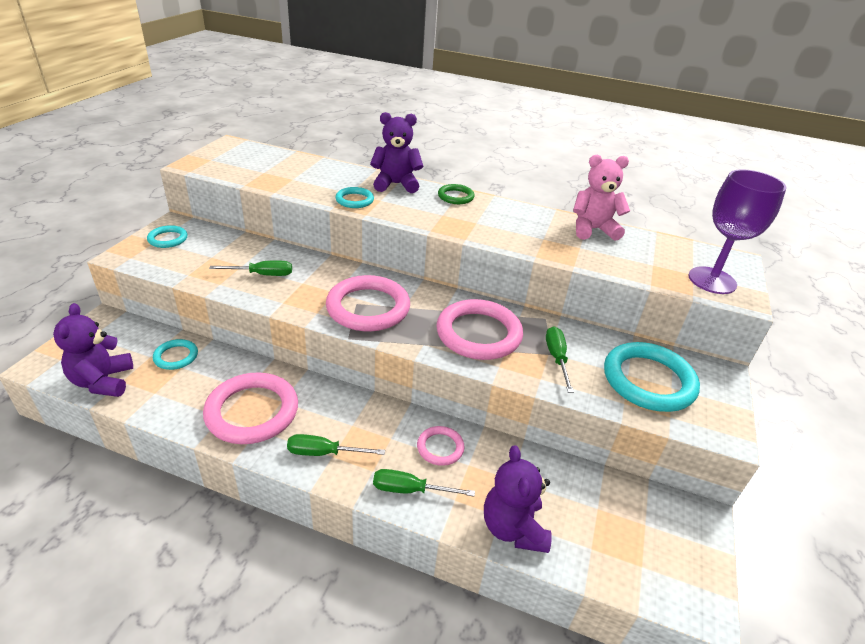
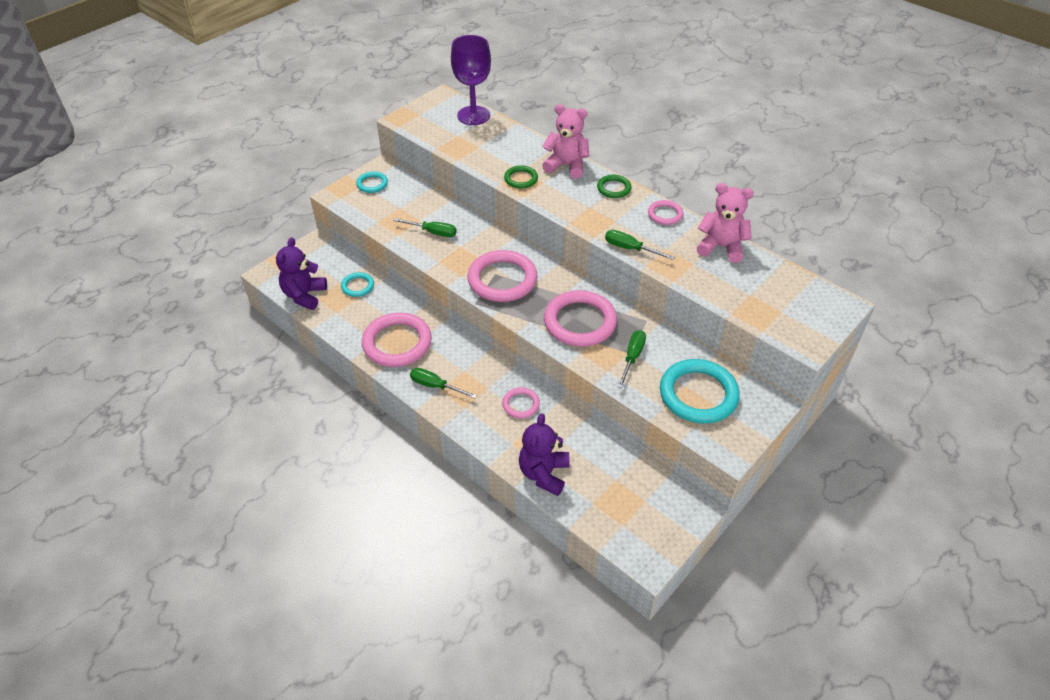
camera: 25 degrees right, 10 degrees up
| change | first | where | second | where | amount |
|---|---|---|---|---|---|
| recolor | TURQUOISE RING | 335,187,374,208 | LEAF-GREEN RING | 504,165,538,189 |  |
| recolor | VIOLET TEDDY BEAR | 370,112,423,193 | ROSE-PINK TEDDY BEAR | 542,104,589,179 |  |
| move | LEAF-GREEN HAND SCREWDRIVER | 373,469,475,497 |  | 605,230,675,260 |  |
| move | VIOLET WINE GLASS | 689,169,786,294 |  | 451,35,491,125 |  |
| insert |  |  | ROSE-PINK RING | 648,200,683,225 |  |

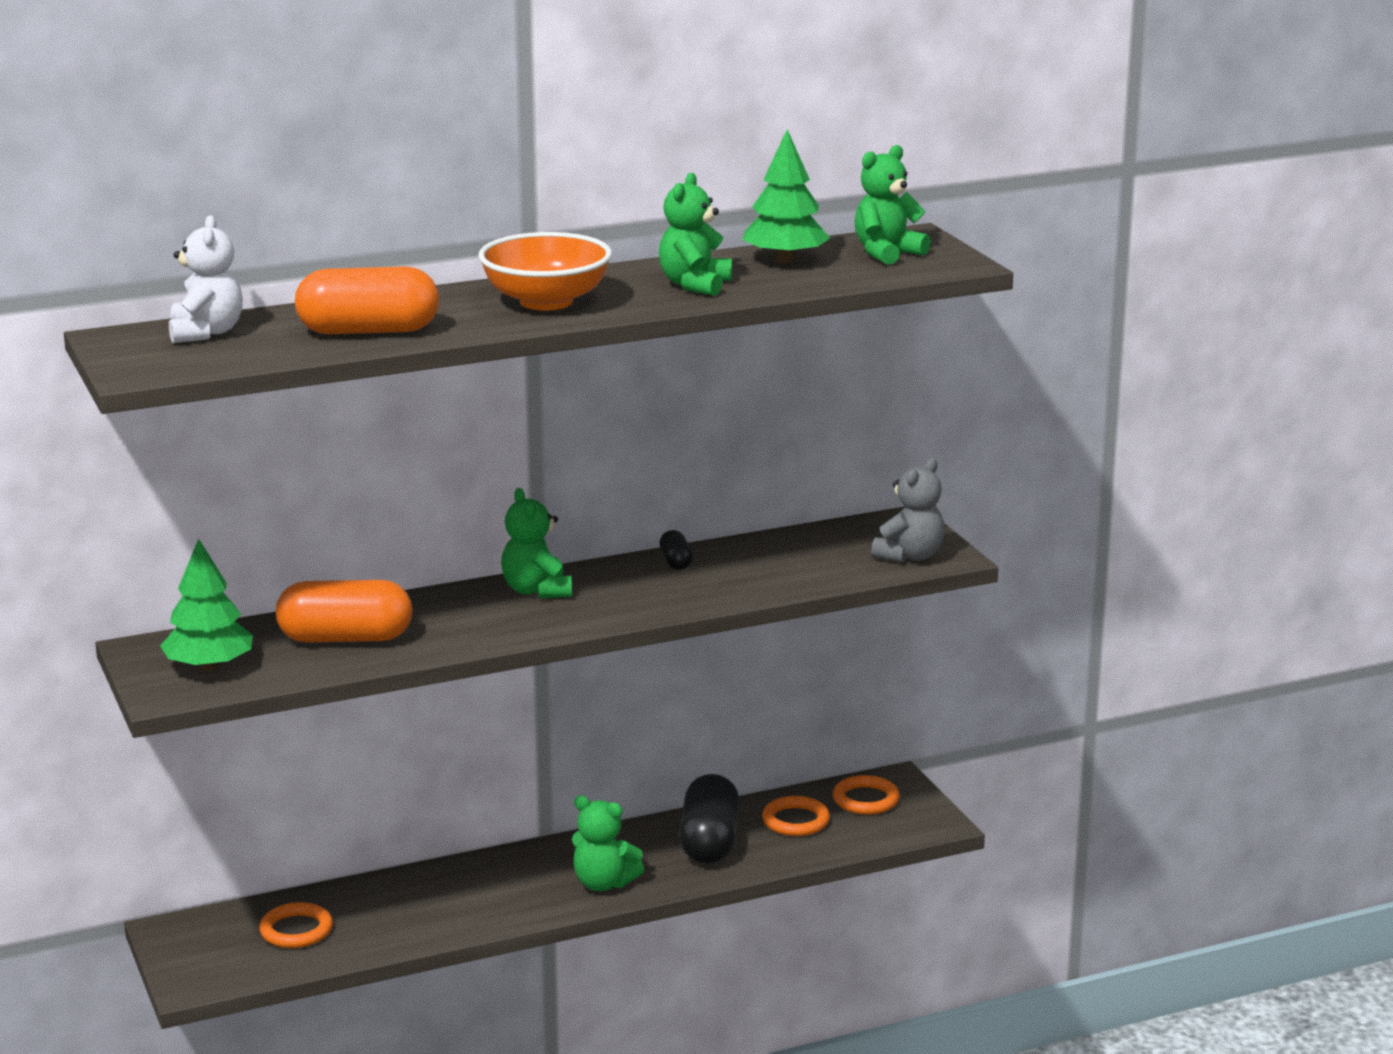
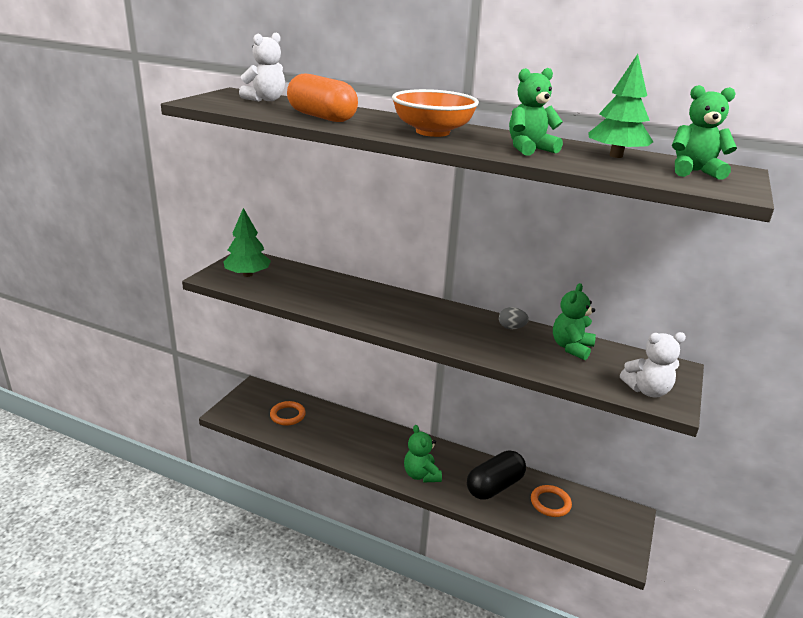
camera: 45 degrees right, 5 degrees up
| change | first | where | second | where | amount |
|---|---|---|---|---|---|
| delete | BRIGHT ORANGE PILL SHAPE | 276,580,412,642 |  |  |  |
| move | LEAF-GREEN TEDDY BEAR | 501,488,572,598 |  | 553,283,596,360 |  |
| replace | JET-BLACK PILL SHAPE | 659,530,693,570 | GRAY EGG SHAPE | 499,307,529,329 |  |
| delete | BRIGHT ORANGE RING | 833,775,900,815 |  |  |  |
| recolor | GRAY TEDDY BEAR | 871,458,945,563 | PURE WHITE TEDDY BEAR | 620,332,686,398 |  |

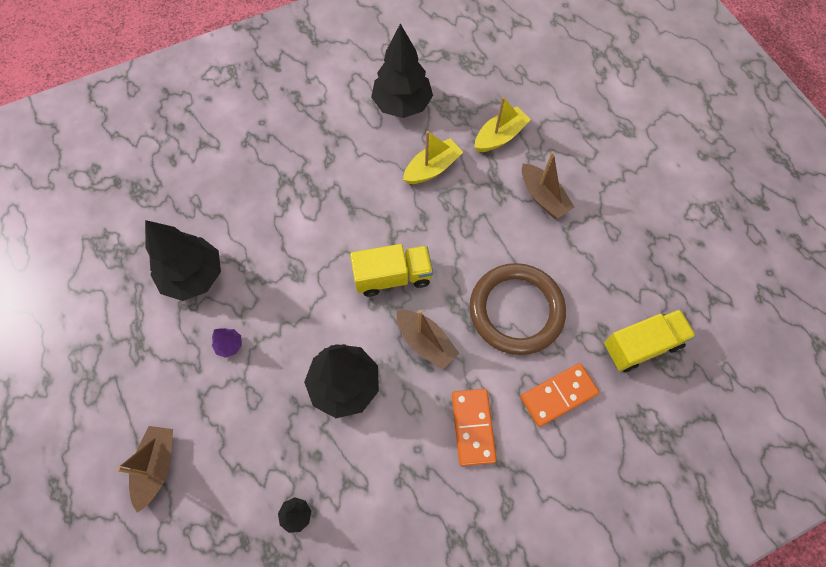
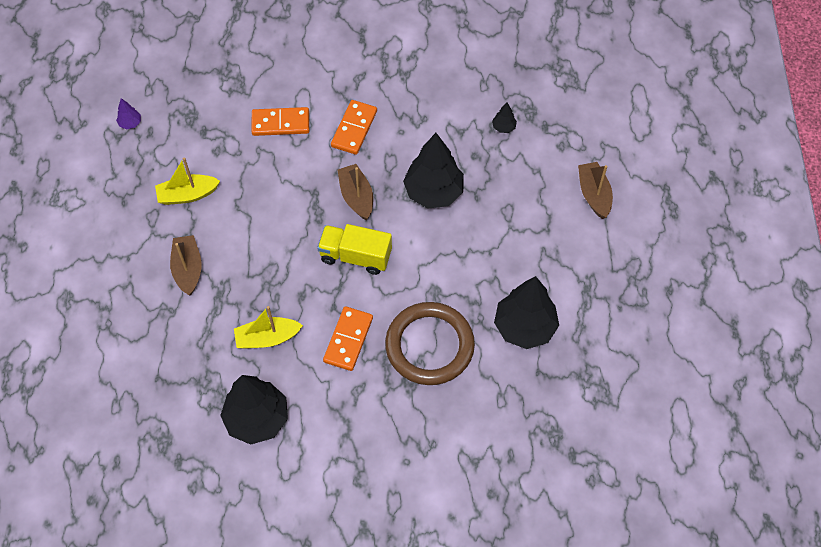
camera: 155 degrees left, 5 degrees down
| change | first | where | second | where | amount |
|---|---|---|---|---|---|
| rotate | BROWN SAILBOAT | 116,426,173,513 |  | 578,162,613,219 | 135 degrees clockwise |
| move | VIOLET TREE | 212,328,242,358 |  | 116,98,141,130 |  |
| move | BROWN RING | 469,263,566,355 |  | 385,302,475,385 |  |
| move | BRIGHT YELLOW SAILBOAT | 475,96,531,152 |  | 155,157,220,205 |  |
| delete | BRIGHT YELLOW LORRY | 604,309,696,372 |  |  |  |
| insert |  |  | BRIGHT ORANGE DOMINO | 323,306,373,371 |  |

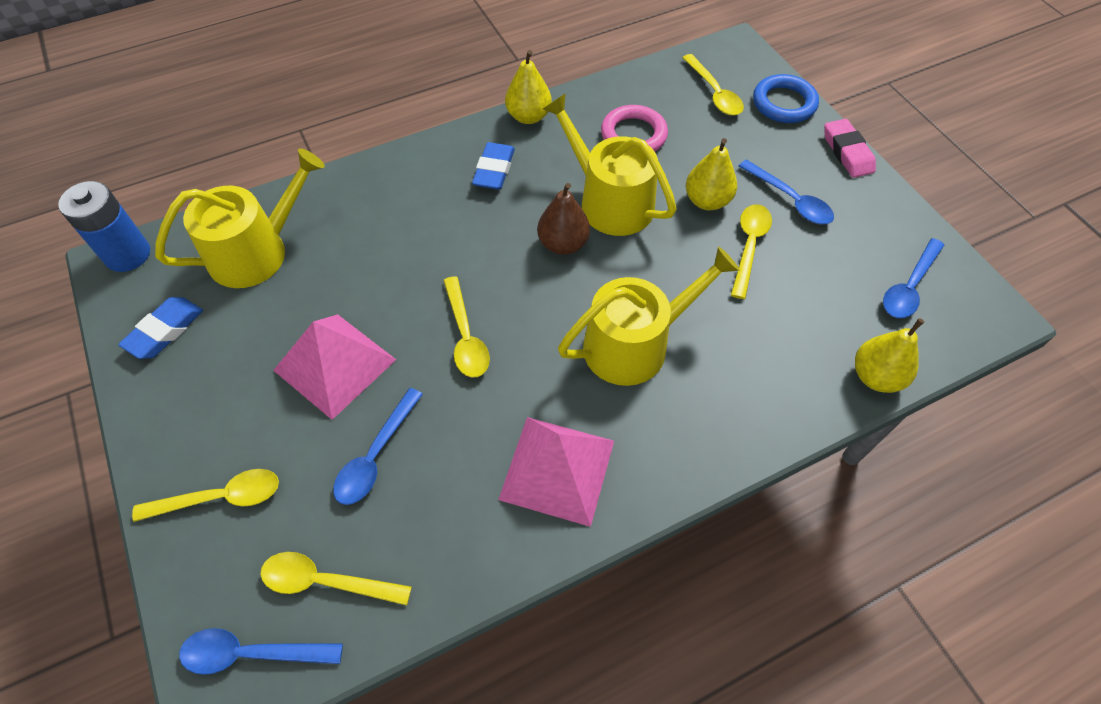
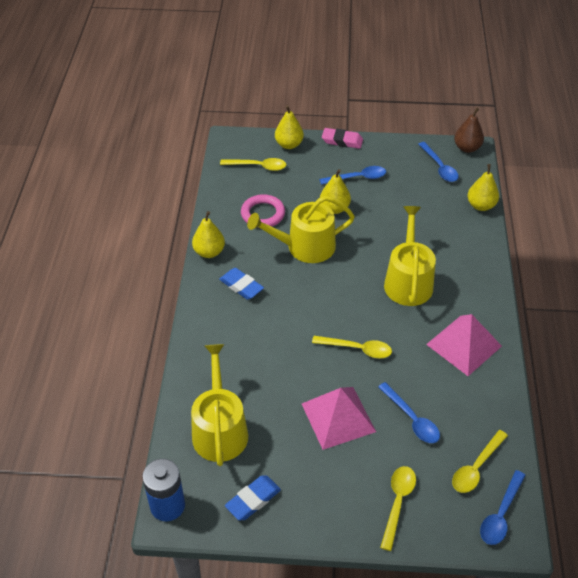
camera: 60 degrees left, 10 degrees down
| change | first | where | second | where | amount |
|---|---|---|---|---|---|
| rotate | COBALT PENCIL ERASER | 118,297,203,359 |  | 225,476,281,520 | 75 degrees clockwise |
| move | BROWN TOY PEAR | 537,183,590,255 |  | 454,108,484,153 |  |
| delete | BRIGHT YELLOW TABLESPOON | 731,204,772,299 |  |  |  |
| replace | COBALT RING | 753,74,819,123 | BRIGHT YELLOW TOY PEAR | 275,105,304,149 |  |

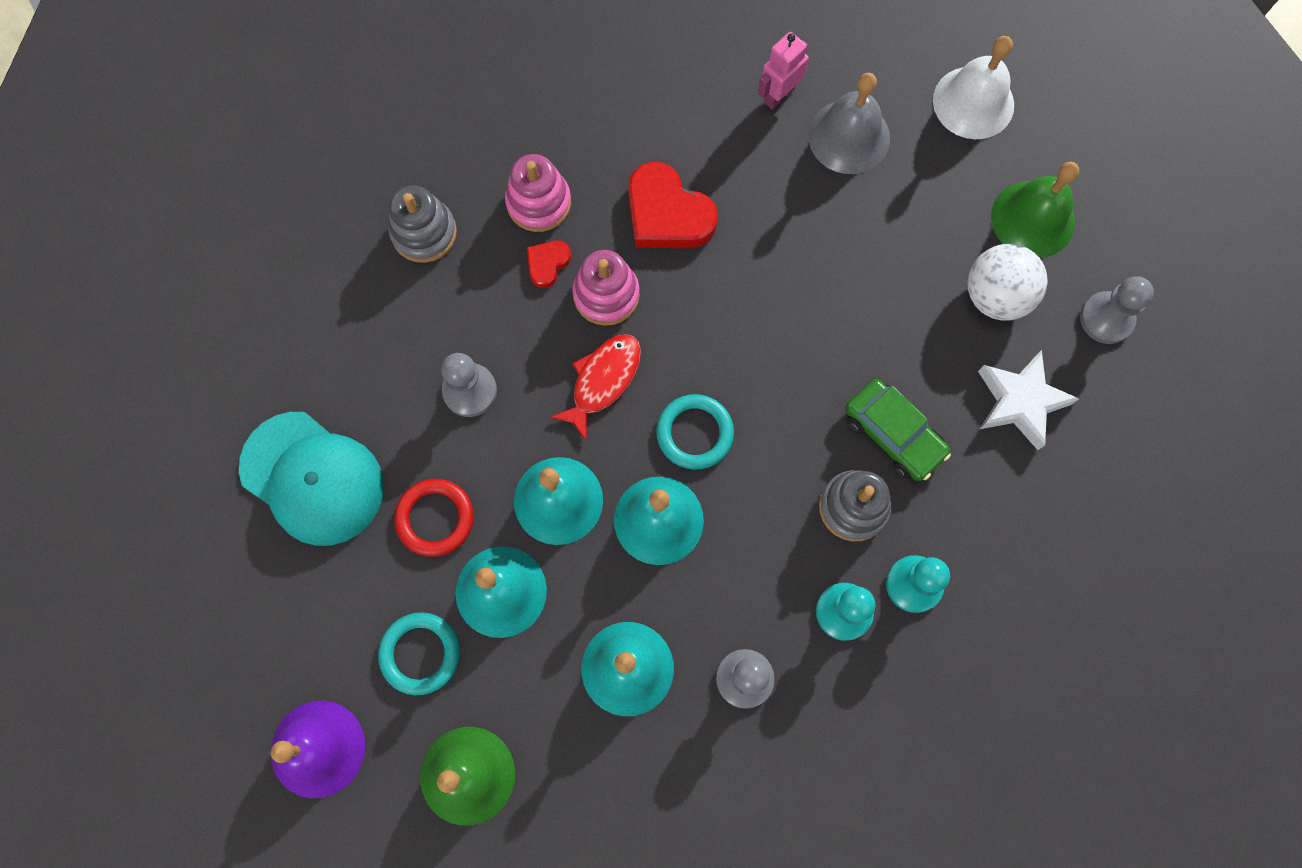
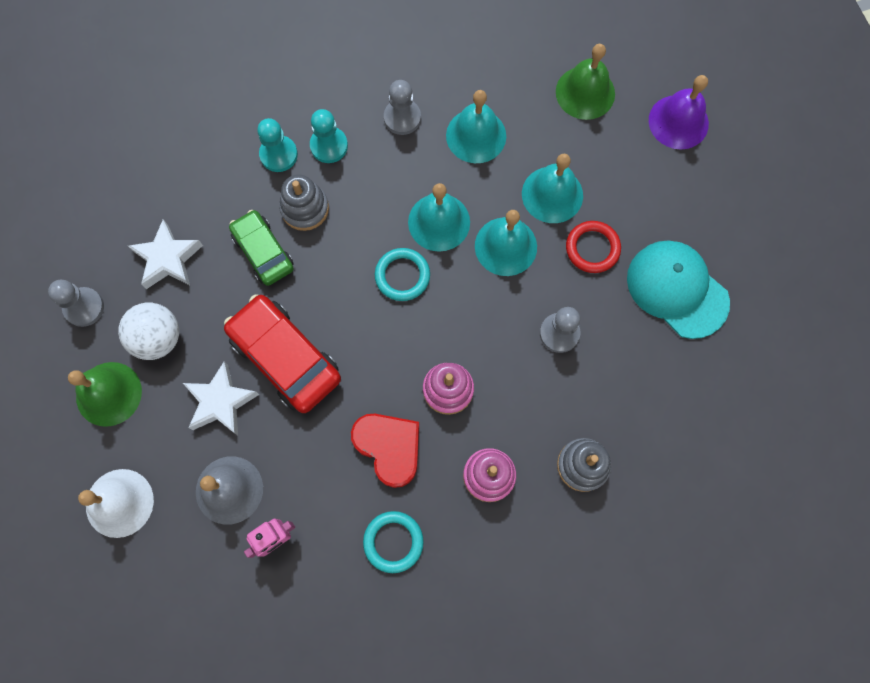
camera: 170 degrees left, 0 degrees up
| change | first | where | second | where | amount |
|---|---|---|---|---|---|
| move | TURQUOISE RING | 378,612,460,695 |  | 363,511,424,573 |  |
| delete | RED LOVE HEART | 527,240,571,288 |  |  |  |
| delete | RED TOY FISH | 550,334,641,442 |  |  |  |
| insert |  |  | PURE WHITE STAR SHAPE | 183,361,259,435 |  |
| insert |  |  | RED AUTOMOBILE | 224,294,341,413 |  |

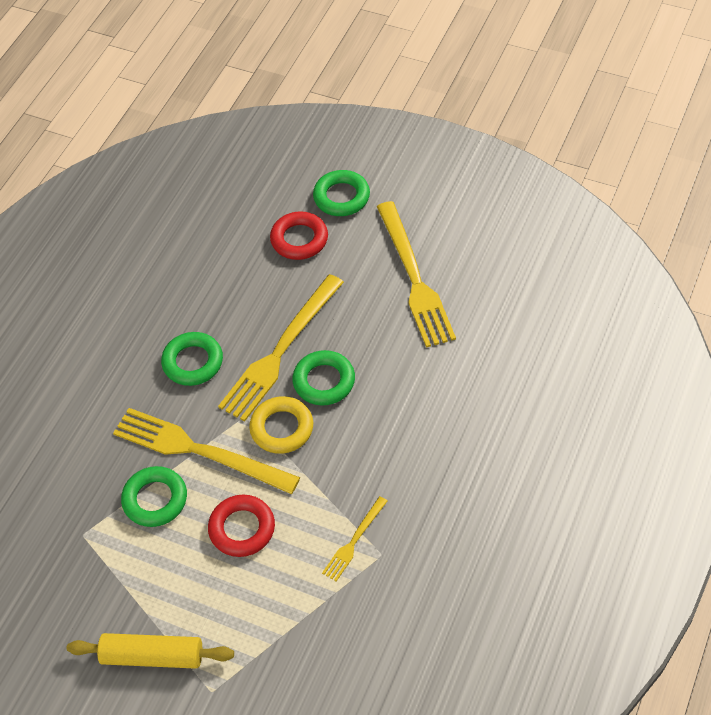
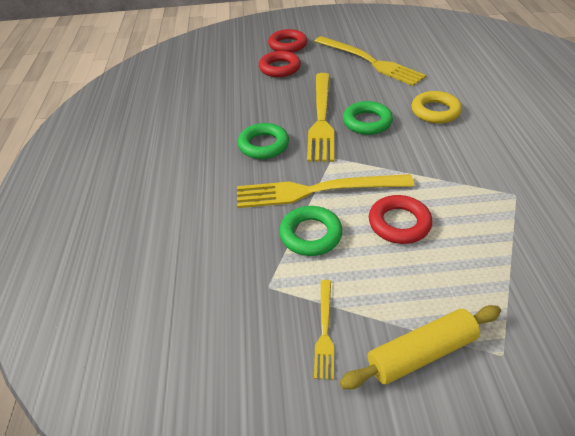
camera: 30 degrees left, 10 degrees down
| change | first | where | second | where | amount |
|---|---|---|---|---|---|
| move | BRIGHT YELLOW RING | 249,396,313,454 |  | 412,91,462,124 |  |
| recolor | LEAF-GREEN RING | 313,170,370,216 | RED RING | 268,29,307,53 |  |
| move | BRIGHT YELLOW TABLE FORK | 322,496,388,581 |  | 314,280,334,380 |  |

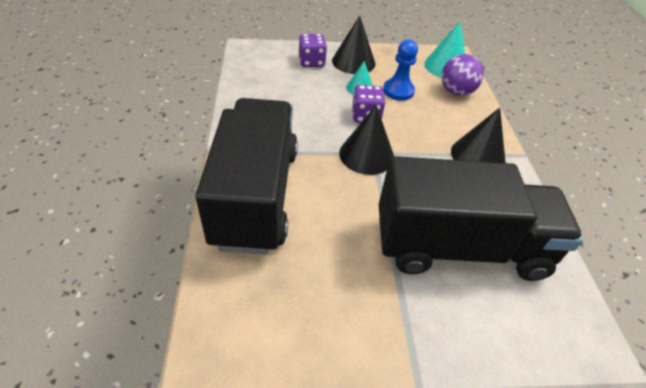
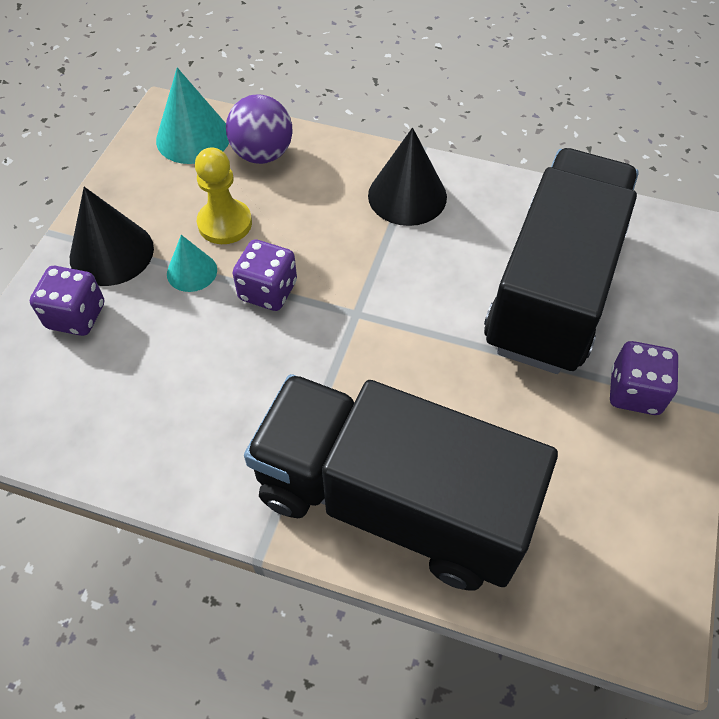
camera: 65 degrees left, 10 degrees up
| change | first | where | second | where | amount |
|---|---|---|---|---|---|
| delete | JET-BLACK CONE SHAPE | 339,105,394,175 |  |  |  |
| recolor | COBALT GAME PAWN | 383,39,418,101 | BRIGHT YELLOW GAME PAWN | 195,147,252,244 |  |
| insert |  |  | VIOLET DICE | 610,341,679,415 |  |

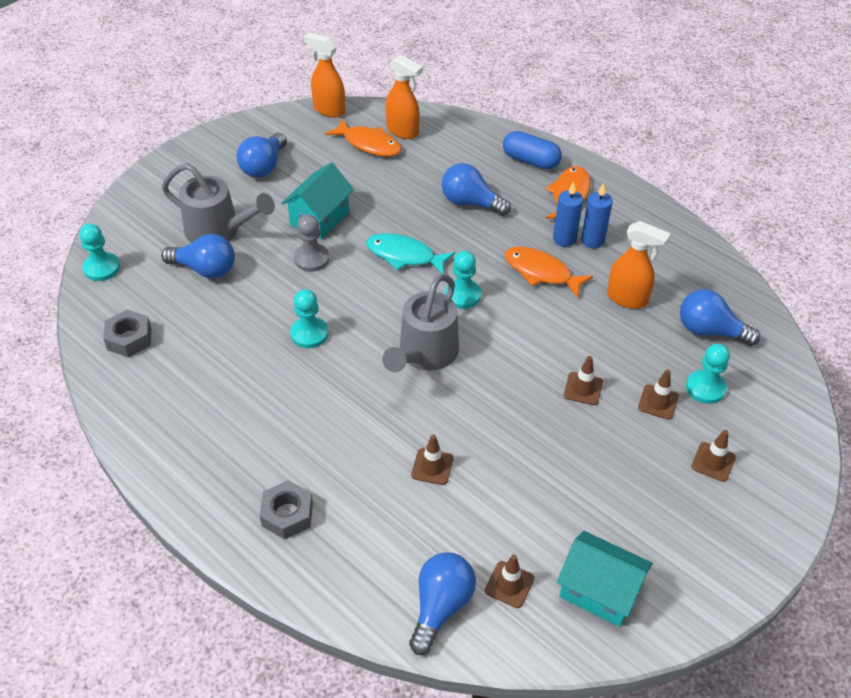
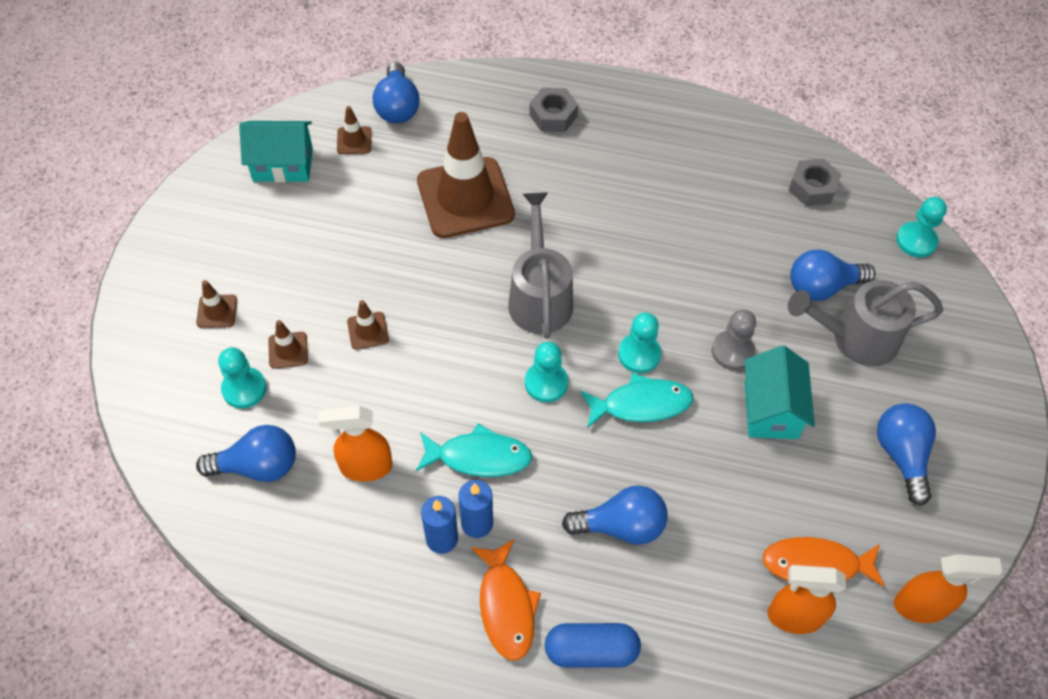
camera: 150 degrees right, 10 degrees up
| change | first | where | second | where | amount |
|---|---|---|---|---|---|
| move | TURQUOISE GAME PAWN | 290,289,328,348 |  | 618,312,661,373 |  |
| resize | BROWN ROAD CONE | 411,435,454,485 |  | 417,112,515,238 | x2.42 |
| recolor | BRIGHT ORANGE TOY FISH | 505,246,593,298 | TURQUOISE TOY FISH | 416,423,532,477 |  |

